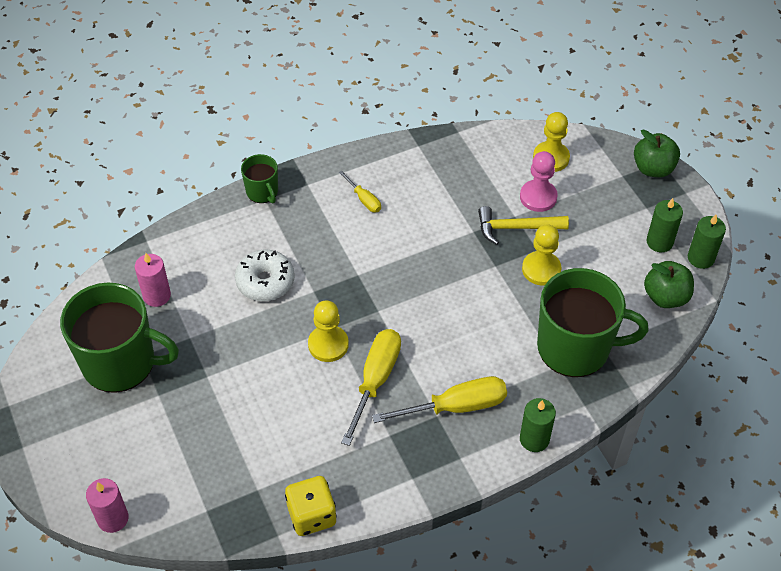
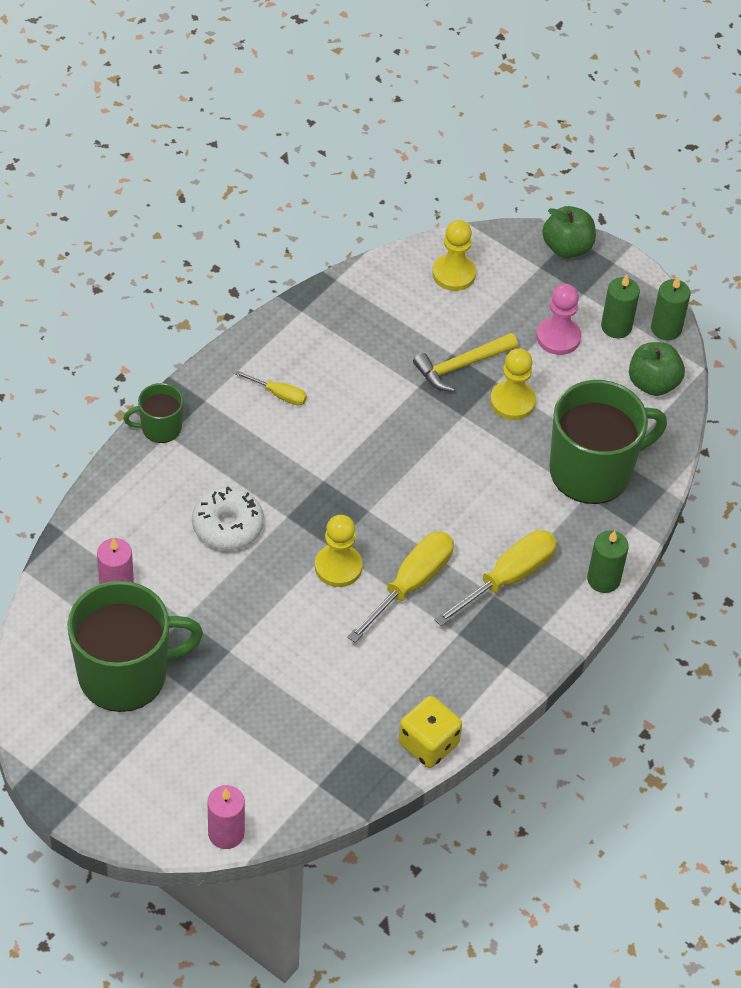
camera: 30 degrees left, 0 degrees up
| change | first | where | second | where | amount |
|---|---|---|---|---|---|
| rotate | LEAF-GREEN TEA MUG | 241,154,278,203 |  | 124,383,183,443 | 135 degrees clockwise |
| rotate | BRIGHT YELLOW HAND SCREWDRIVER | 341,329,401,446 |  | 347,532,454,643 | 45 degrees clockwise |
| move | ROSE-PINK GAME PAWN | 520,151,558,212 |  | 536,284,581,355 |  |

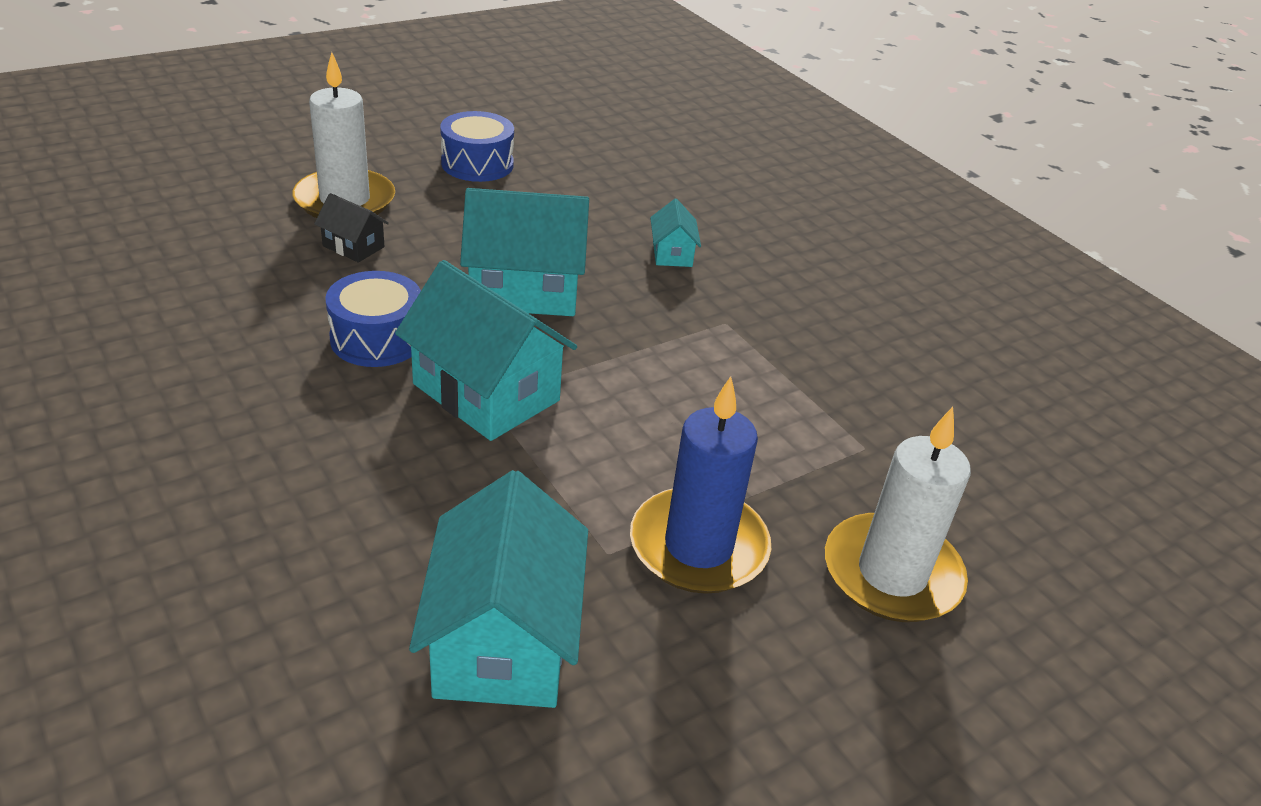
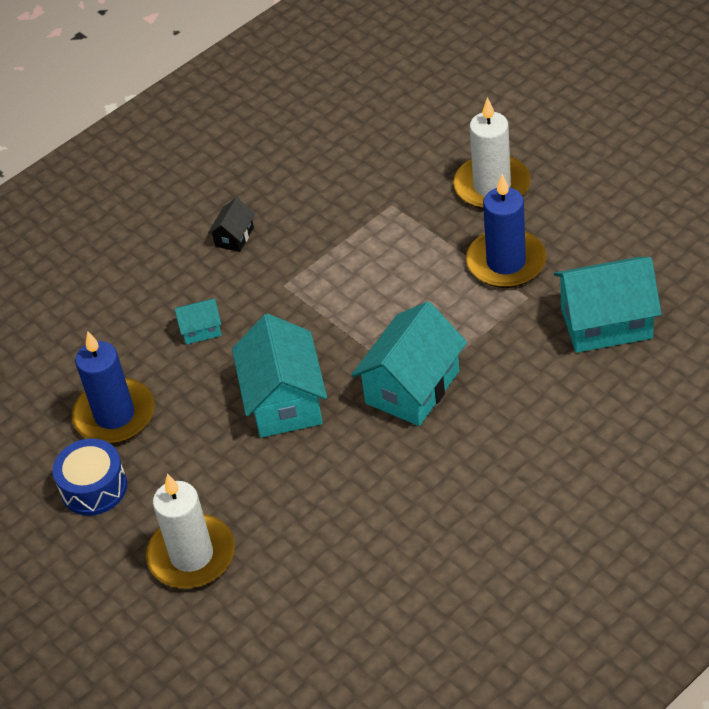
camera: 90 degrees left, 10 degrees up
| change | first | where | second | where | amount |
|---|---|---|---|---|---|
| move | JET-BLACK COTTAGE | 314,193,389,262 |  | 208,198,255,252 |  |
| delete | COBALT SNARE DRUM | 325,271,421,367 |  |  |  |
| insert |  |  | COBALT CANDLE | 72,331,155,444 |  |

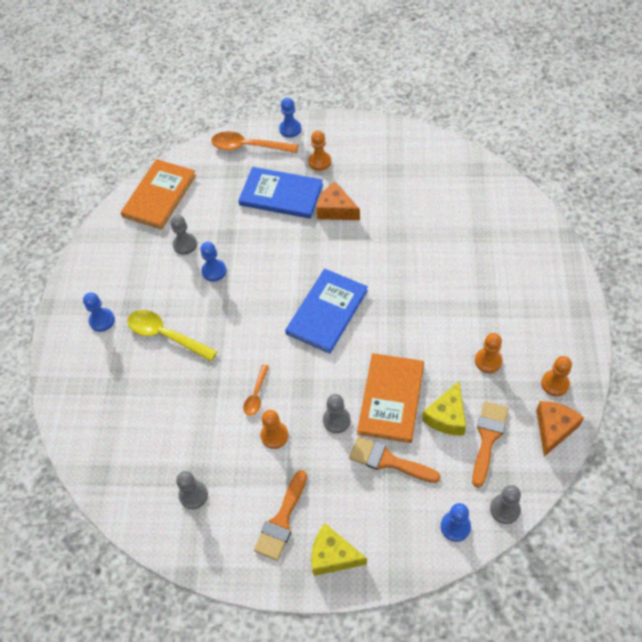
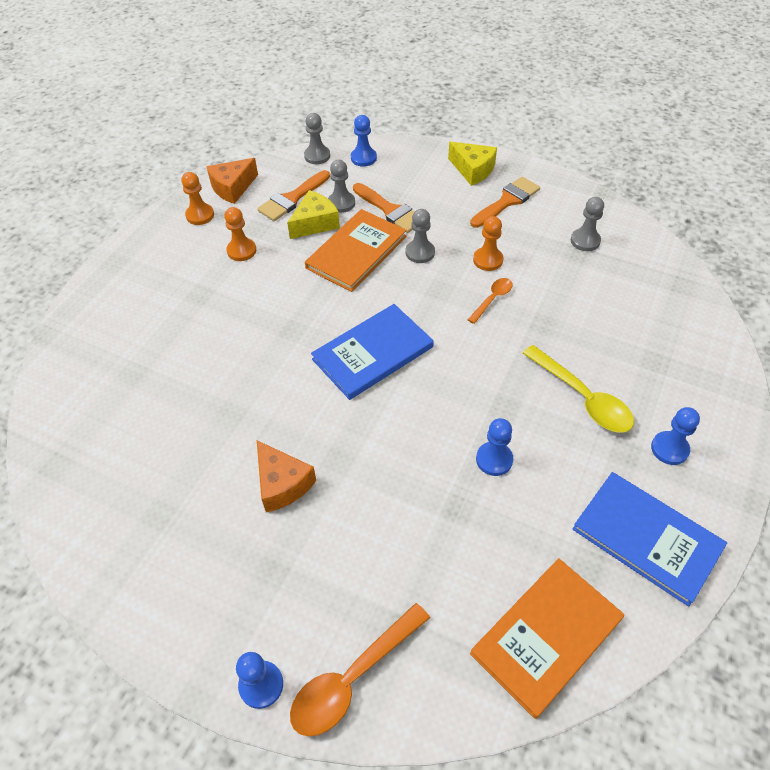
camera: 160 degrees left, 5 degrees down
| change | first | where | second | where | amount |
|---|---|---|---|---|---|
| move | GRAY GAME PAWN | 170,215,197,255 |  | 328,160,355,213 |  |
| rotate | BRIGHT ORANGE TABLESPOON | 211,131,298,153 |  | 290,603,430,737 | 105 degrees clockwise |
| move | COBALT BOOK | 238,167,323,219 |  | 573,472,727,607 |  |
| delete | BRIGHT ORANGE GAME PAWN | 308,131,331,171 |  |  |  |

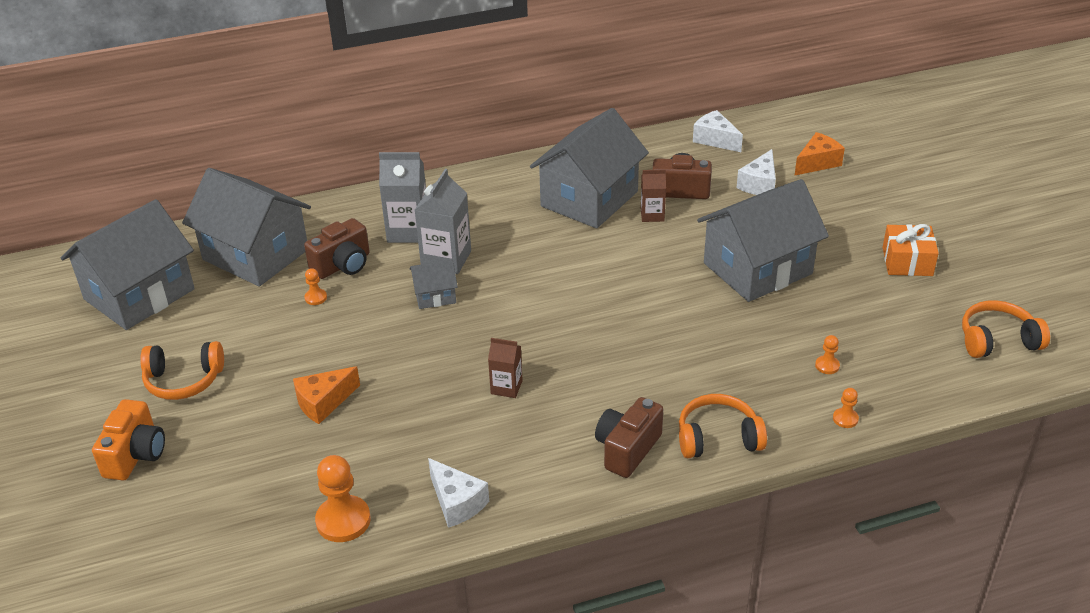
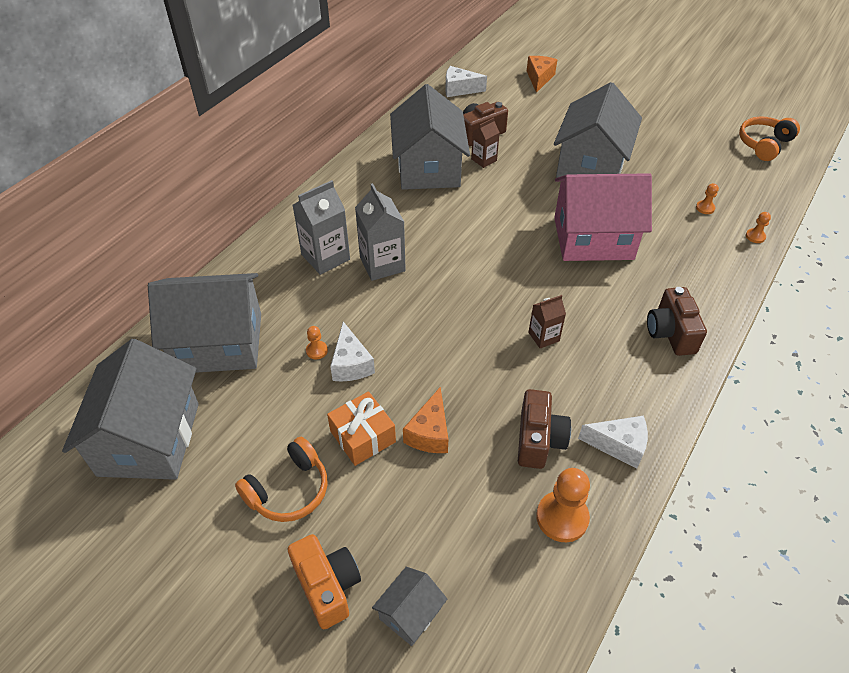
camera: 40 degrees left, 10 degrees up
| change | first | where | second | where | amount |
|---|---|---|---|---|---|
| move | BROWN CAMERA | 304,218,370,279 |  | 518,389,571,469 |  |
| move | GRAY COTTAGE | 410,260,458,309 |  | 372,567,447,646 |  |
| delete | BRIGHT ORANGE OVER-EAR HEADPHONES | 679,394,767,458 |  |  |  |
| move | PURE WHITE PIECE OF CHEESE | 736,149,776,195 |  | 330,322,375,381 |  |
| move | BRIGHT ORANGE PRESENT | 883,224,939,276 |  | 327,391,396,466 |  |
| insert |  |  | ROSE-PINK COTTAGE | 554,173,652,261 |  |

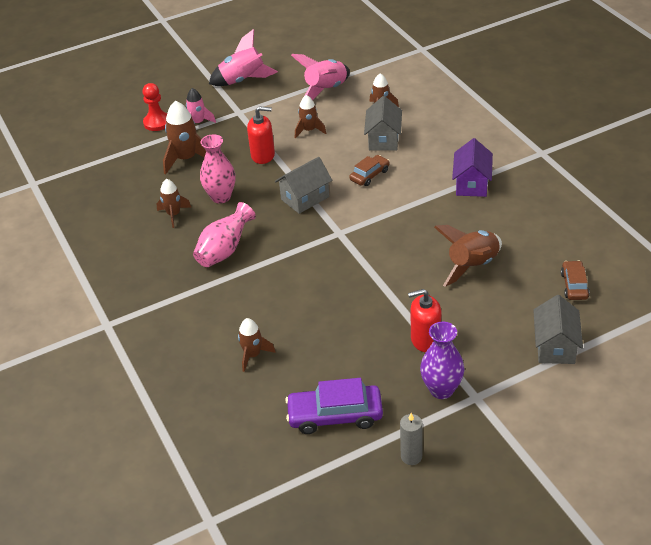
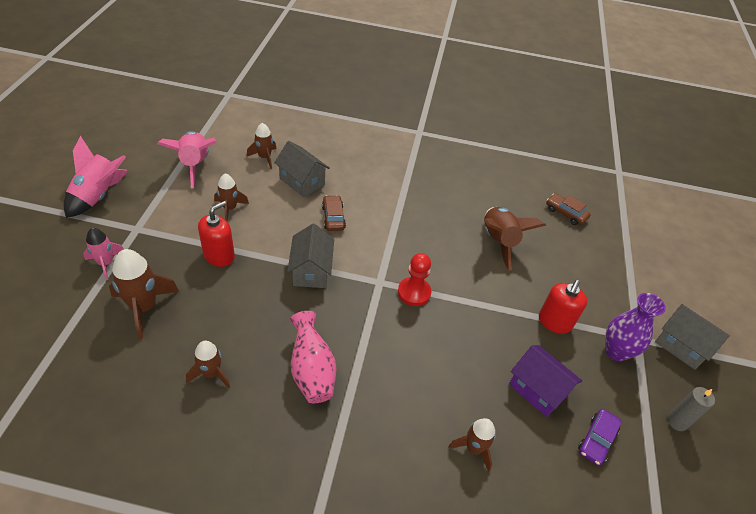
camera: 60 degrees left, 5 degrees up
| change | first | where | second | where | amount |
|---|---|---|---|---|---|
| move | RED GAME PAWN | 142,83,167,131 |  | 398,253,431,306 |  |
| delete | ROSE-PINK VASE | 200,134,236,203 |  |  |  |
| resize | VIOLET AUTOMOBILE | 285,378,383,434 |  | 578,409,621,466 | x0.59 |
| move | VIOLET COTTAGE | 452,138,493,197 |  | 509,345,582,417 |  |
| move | GRAY COTTAGE | 533,295,583,364 |  | 655,304,730,370 |  |

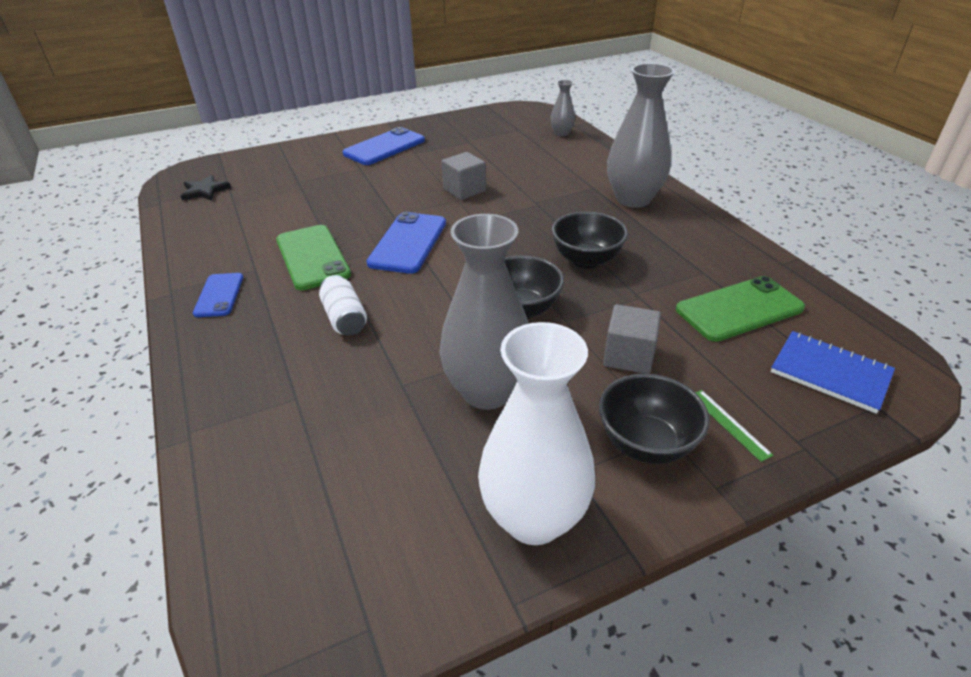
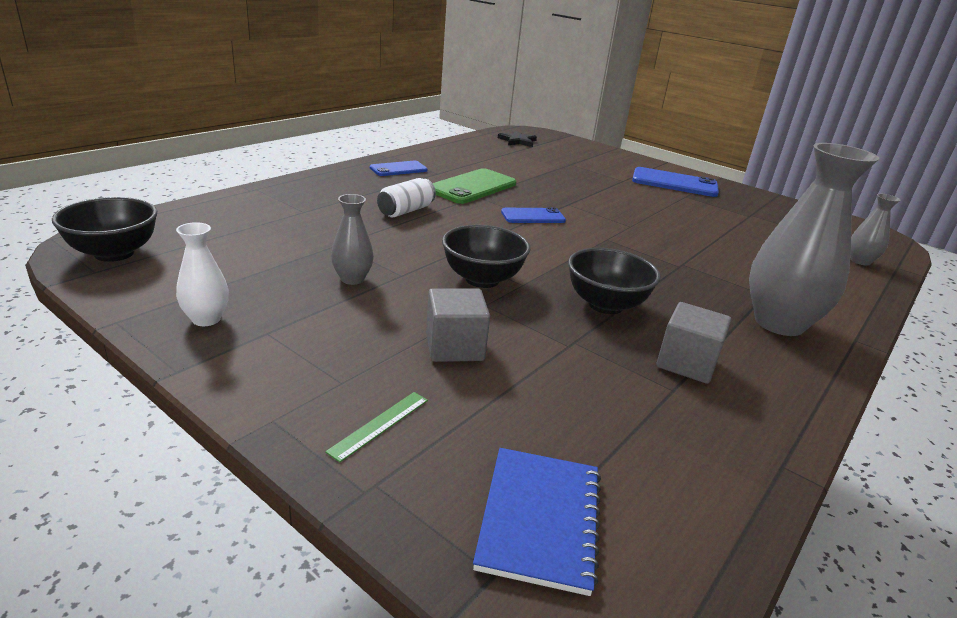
camera: 60 degrees right, 10 degrees down
| change | first | where | second | where | amount |
|---|---|---|---|---|---|
| resize | COBALT PHONE | 366,212,446,274 |  | 501,207,566,223 | x0.61 |
| resize | GRAY VASE | 439,214,529,410 |  | 331,194,374,285 | x0.48 |
| move | GRAY SOLID CUBE | 442,152,486,200 |  | 656,302,731,384 |  |
| resize | PURE WHITE VASE | 478,322,595,545 |  | 176,222,229,326 | x0.48 |
| move | JET-BLACK BOWL | 599,374,710,464 |  | 52,197,157,262 |  |
| delete | LEAF-GREEN PHONE | 676,276,805,342 |  |  |  |

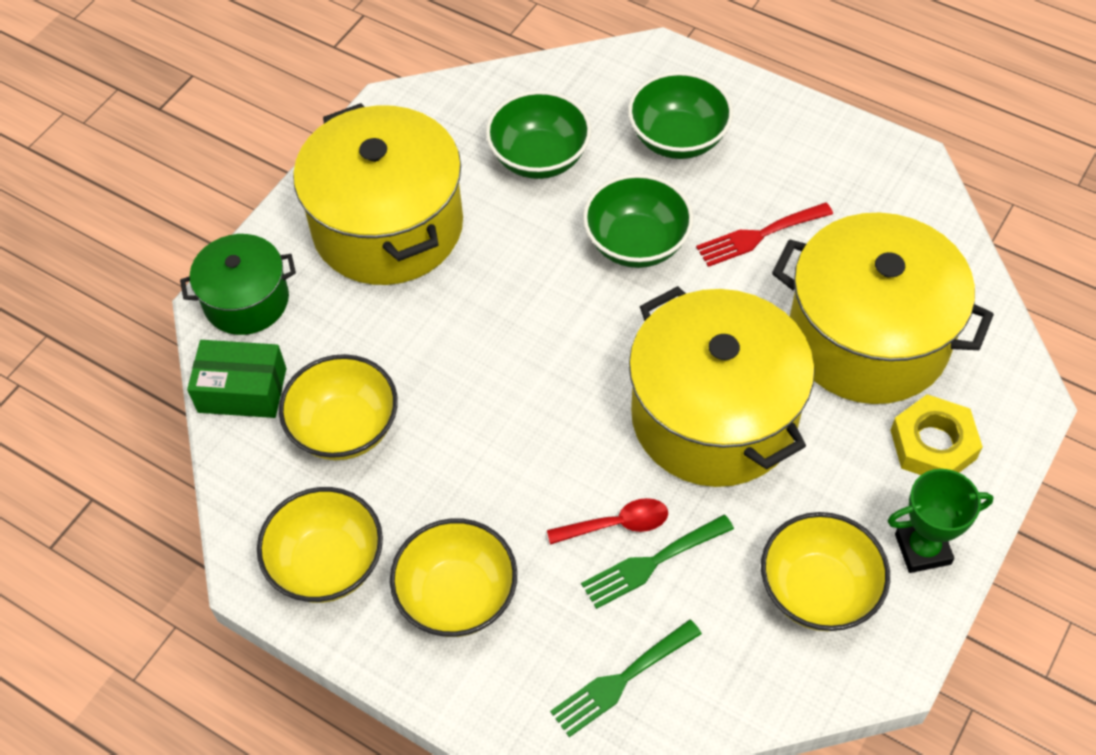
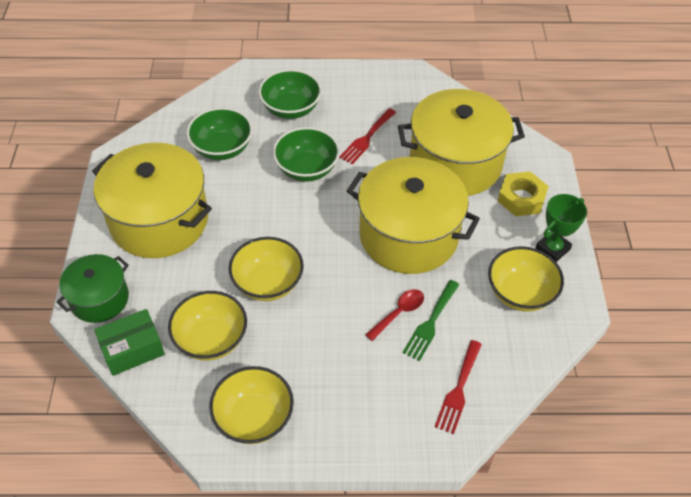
camera: 35 degrees left, 5 degrees down
| change | first | where | second | where | amount |
|---|---|---|---|---|---|
| move | BRIGHT YELLOW BOWL | 390,518,517,637 |  | 229,237,304,301 |  |
| recolor | LEAF-GREEN TABLE FORK | 550,619,702,737 | RED TABLE FORK | 435,340,482,434 |  |

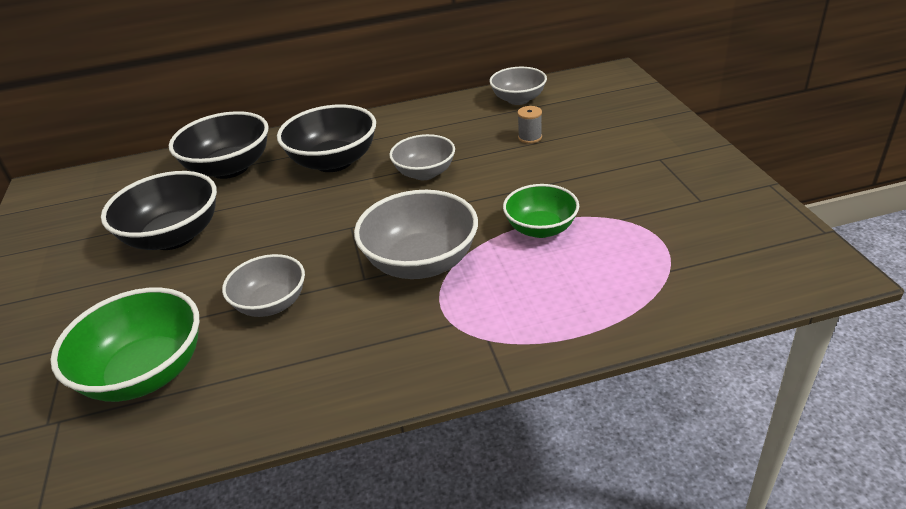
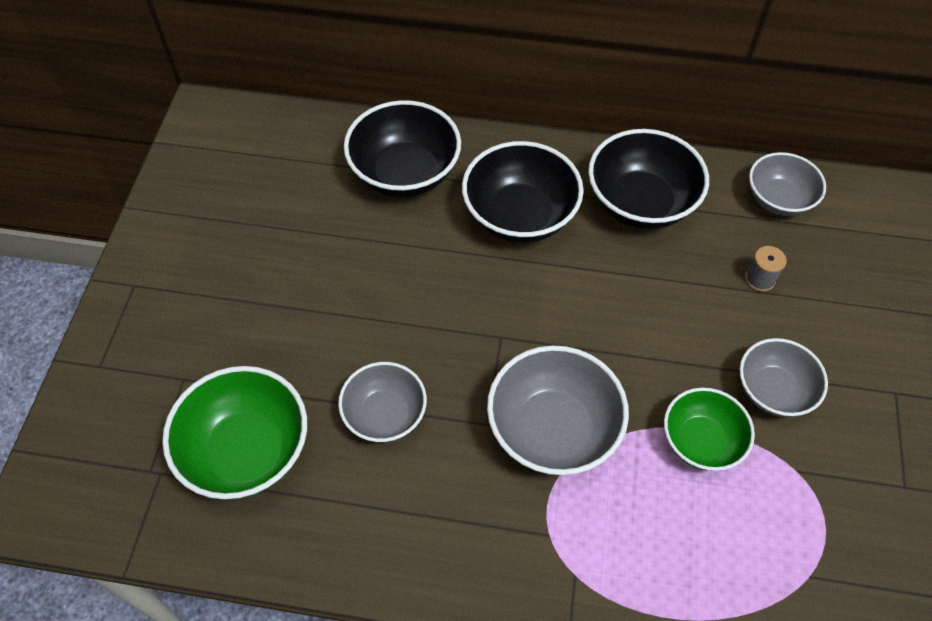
camera: 20 degrees right, 20 degrees up
| change | first | where | second | where | amount |
|---|---|---|---|---|---|
| move | JET-BLACK BOWL | 101,171,217,250 |  | 588,129,709,229 |  |
| move | GRAY BOWL | 389,134,455,180 |  | 739,338,828,417 |  |

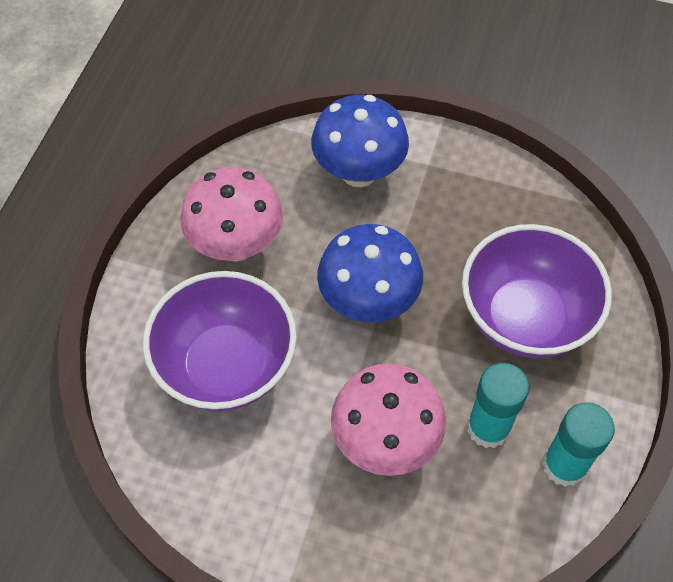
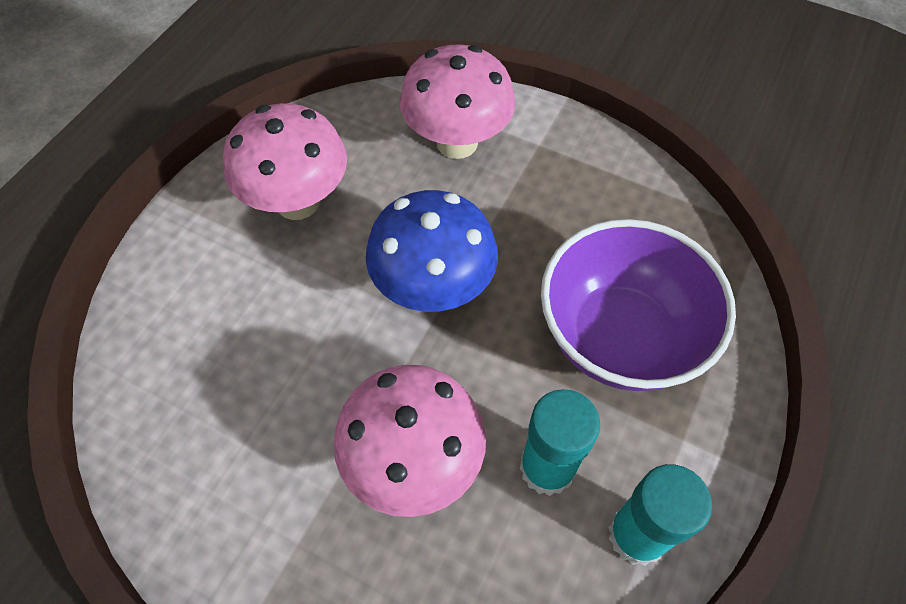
camera: 10 degrees right, 0 degrees up
| change | first | where | second | where | amount |
|---|---|---|---|---|---|
| delete | VIOLET BOWL | 143,271,297,411 |  |  |  |
| recolor | COBALT TOADSTOOL | 311,95,409,187 | ROSE-PINK TOADSTOOL | 400,44,516,159 |  |

